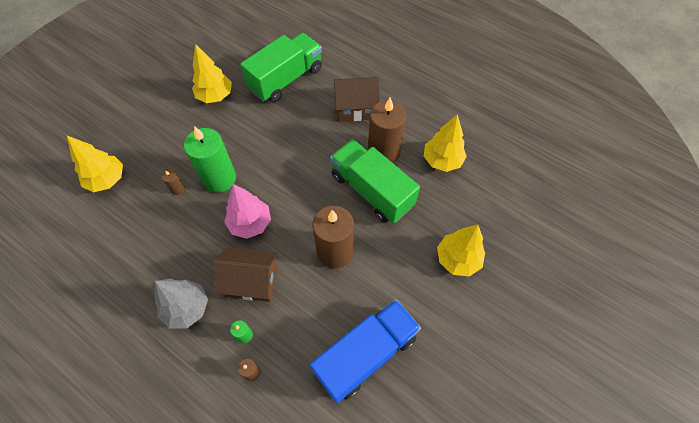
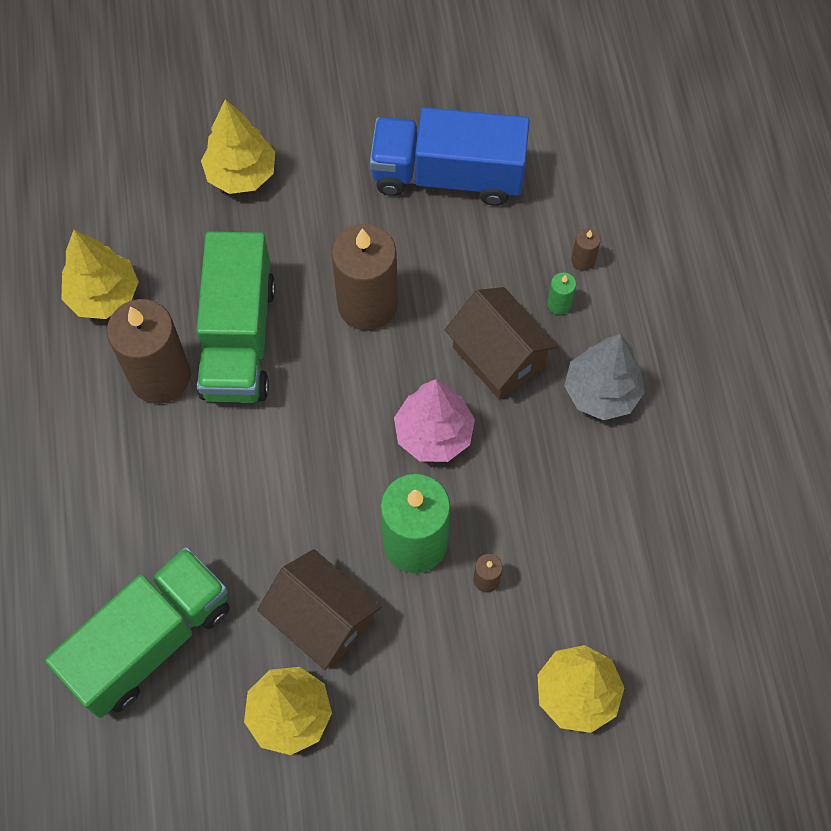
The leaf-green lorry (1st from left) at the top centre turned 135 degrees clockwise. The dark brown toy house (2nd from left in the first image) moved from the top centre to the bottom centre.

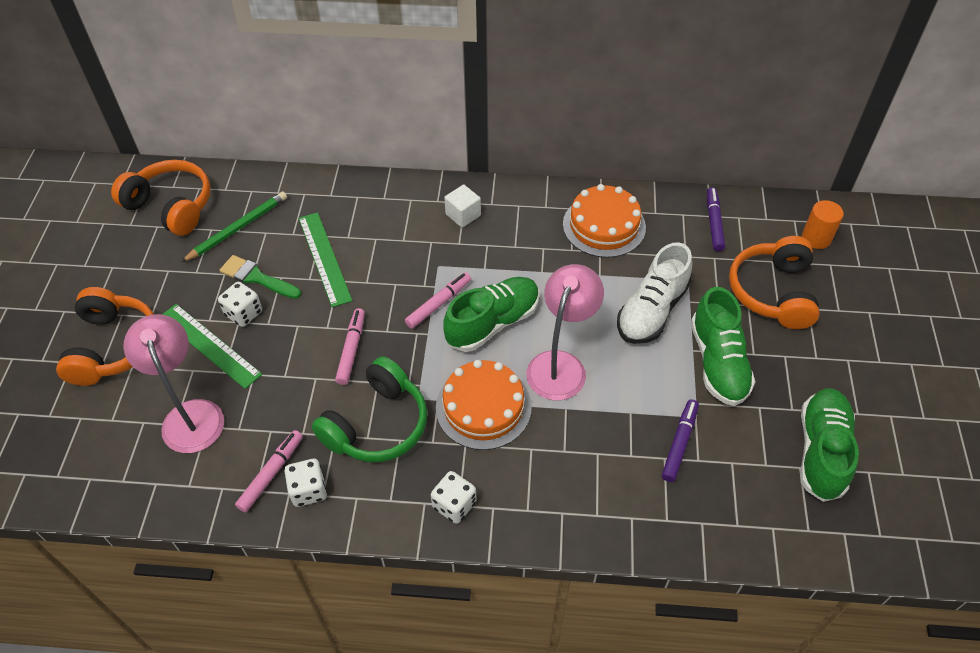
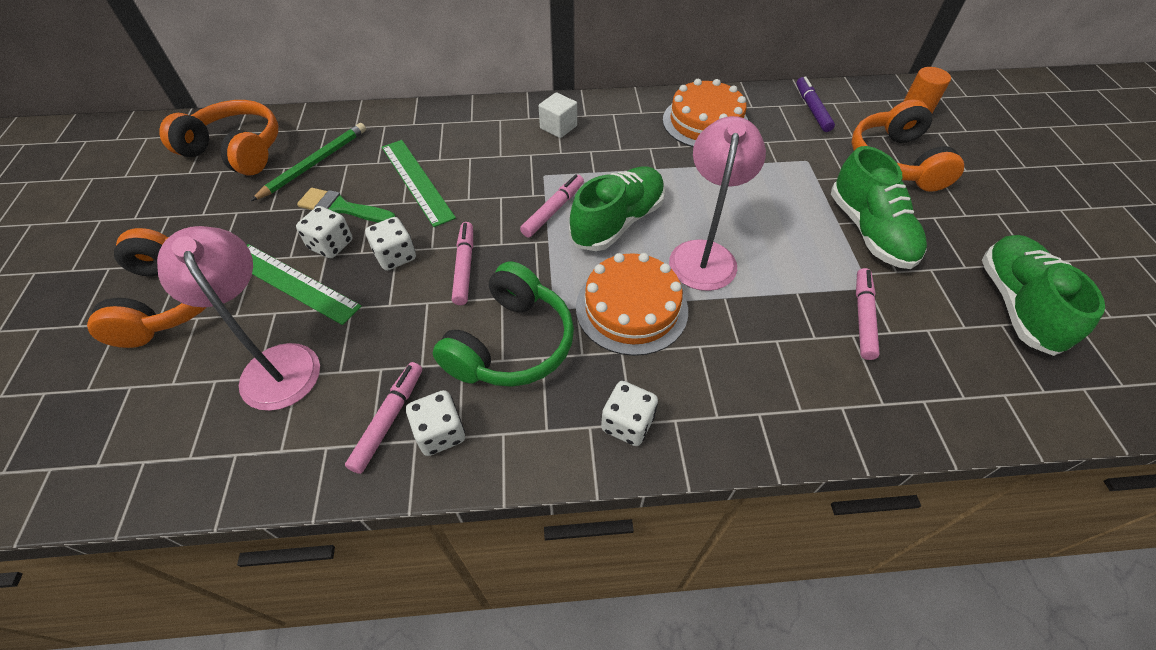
The pure white sneaker at the middle right disappeared. The royal purple marker (1st from left) at the bottom right became the pink marker (4th from left) at the middle right. The pure white dice (2nd from left) at the centre appeared.

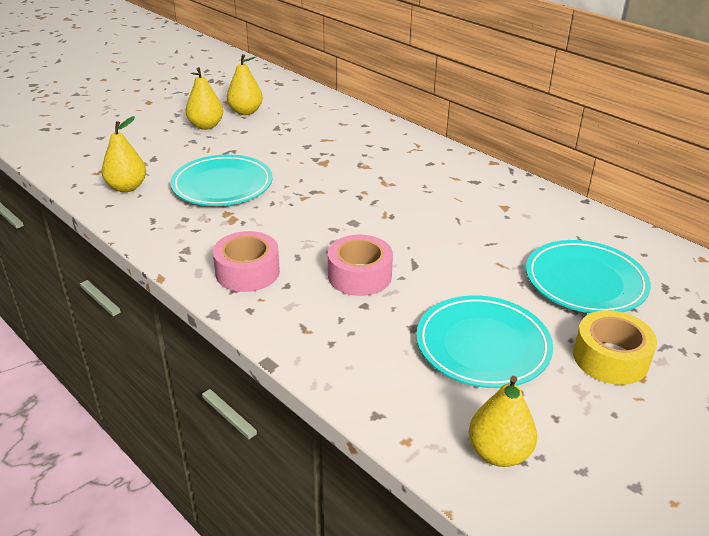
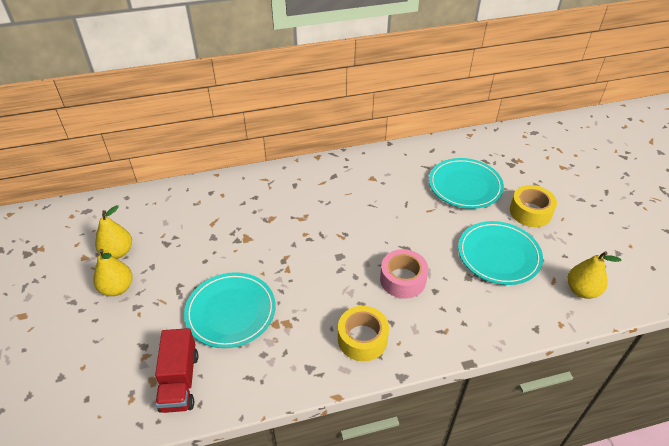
The bright yellow toy pear (1st from left) at the top left was replaced by the scarlet lorry at the bottom left. The pink tape (1st from left) at the centre became the bright yellow tape (1st from left) at the bottom centre.

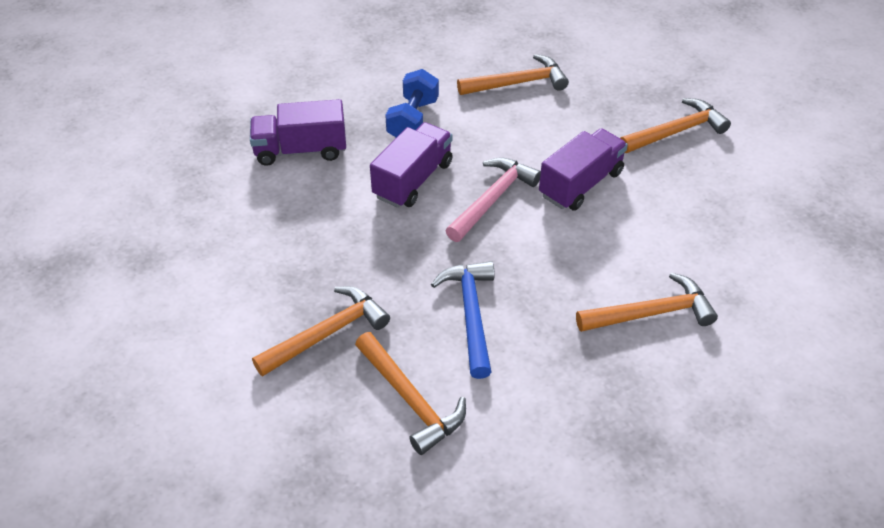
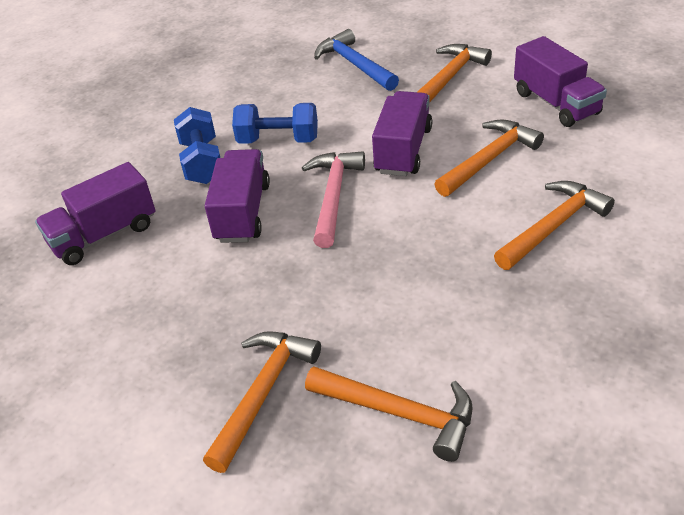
The blue hammer moved from the centre to the top centre. The orange hammer (3rd from left in the first image) moved from the top centre to the top right. The blue free weight (2nd from left) at the top centre appeared. The royal purple lorry (4th from left) at the top right appeared.

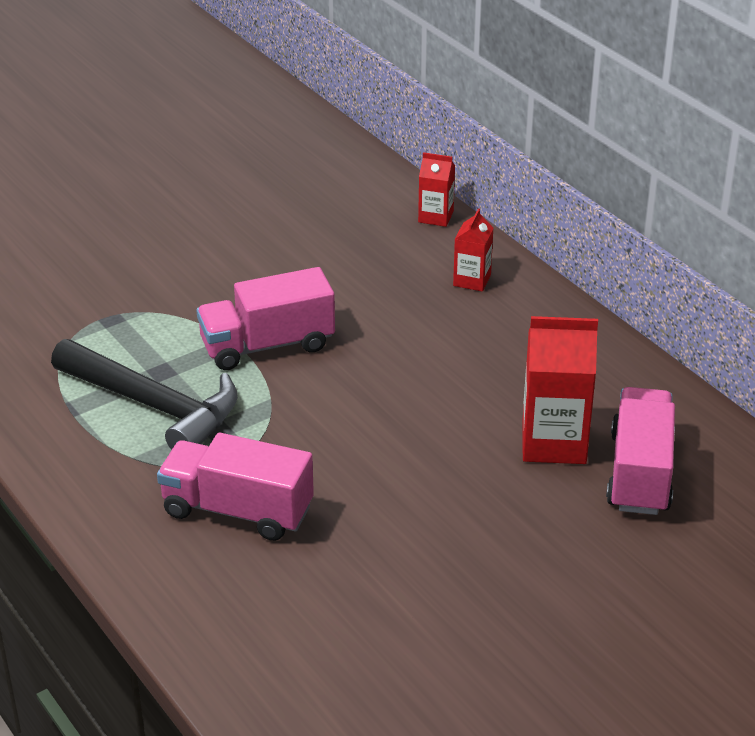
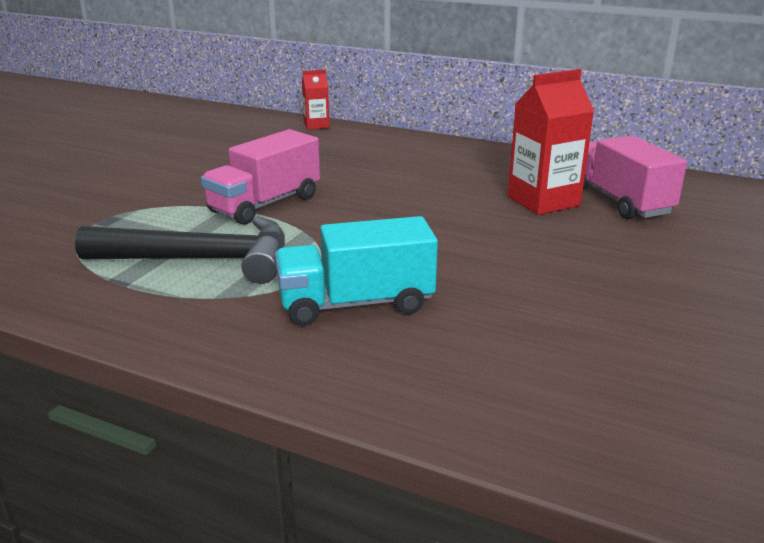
The pink lorry (1st from left) at the middle left became the aqua lorry at the centre. The scarlet juice carton (2nd from left) at the centre disappeared.

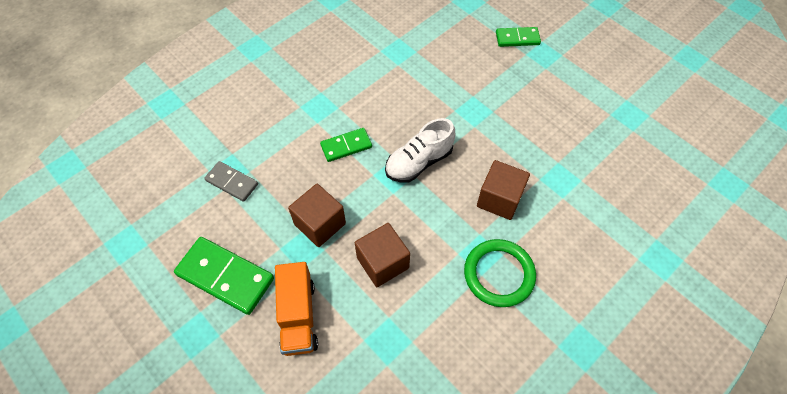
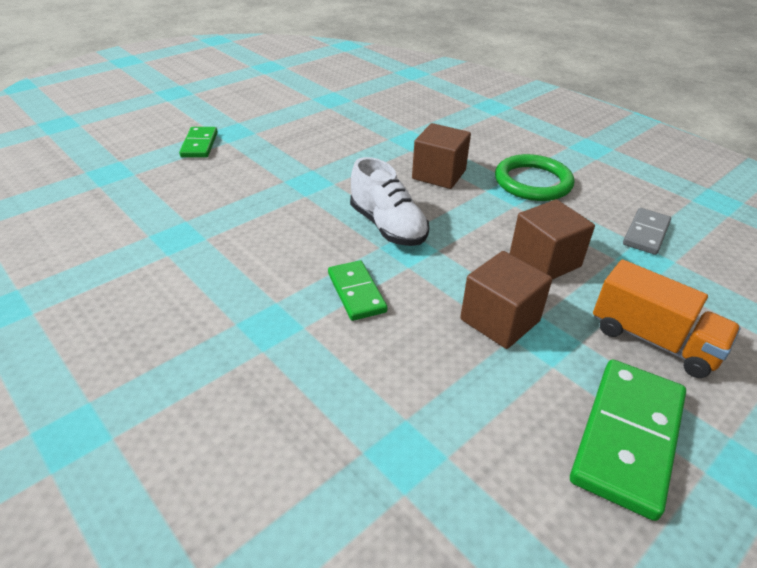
The gray domino piece moved from the middle left to the middle right. The orange lorry at the bottom centre turned 45 degrees clockwise.

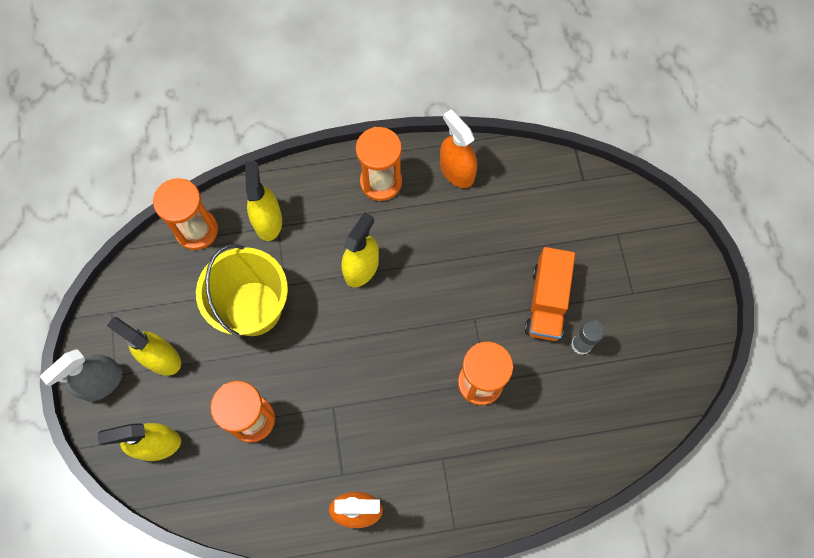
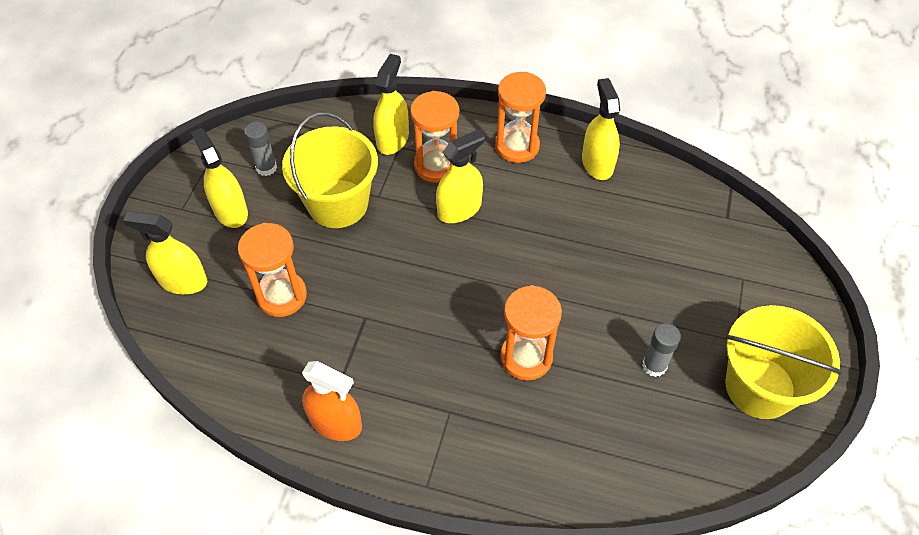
The gray sprayer at the bottom left disappeared. The orange sand timer (1st from left in the first image) moved from the middle left to the top centre. The orange sprayer (2nd from left) at the top centre became the bright yellow sprayer (5th from left) at the top centre. The orange lorry at the middle right disappeared. The gray glue (1st from left) at the top left appeared. The bright yellow sand bucket (2nd from left) at the bottom right appeared.

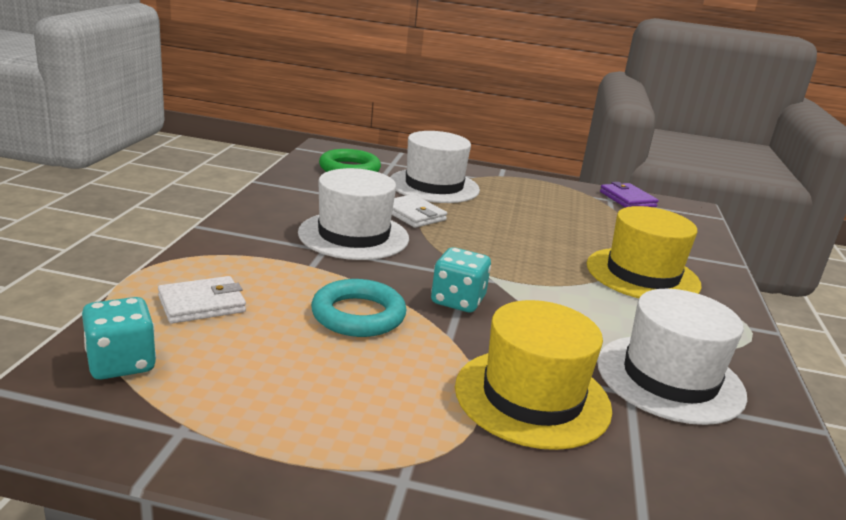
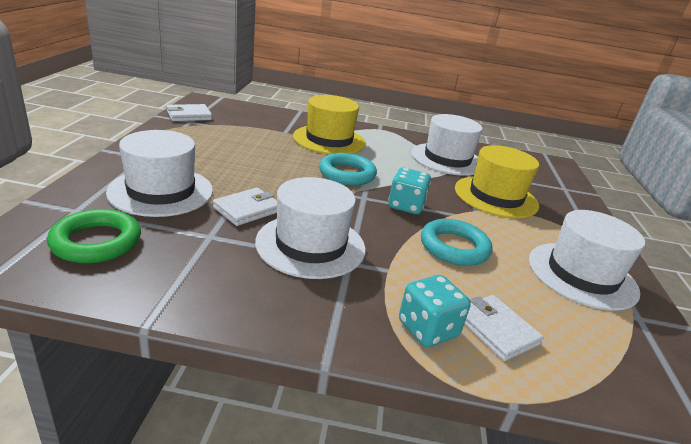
The aqua dice (1st from left in the first image) moved from the middle left to the bottom centre. The royal purple card wallet at the middle right became the pure white card wallet (1st from left) at the top left. The aqua torus (1st from left) at the centre appeared. The pure white hat (4th from left) at the middle right appeared.

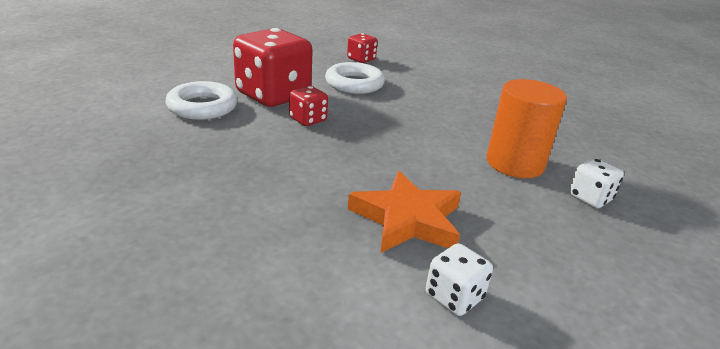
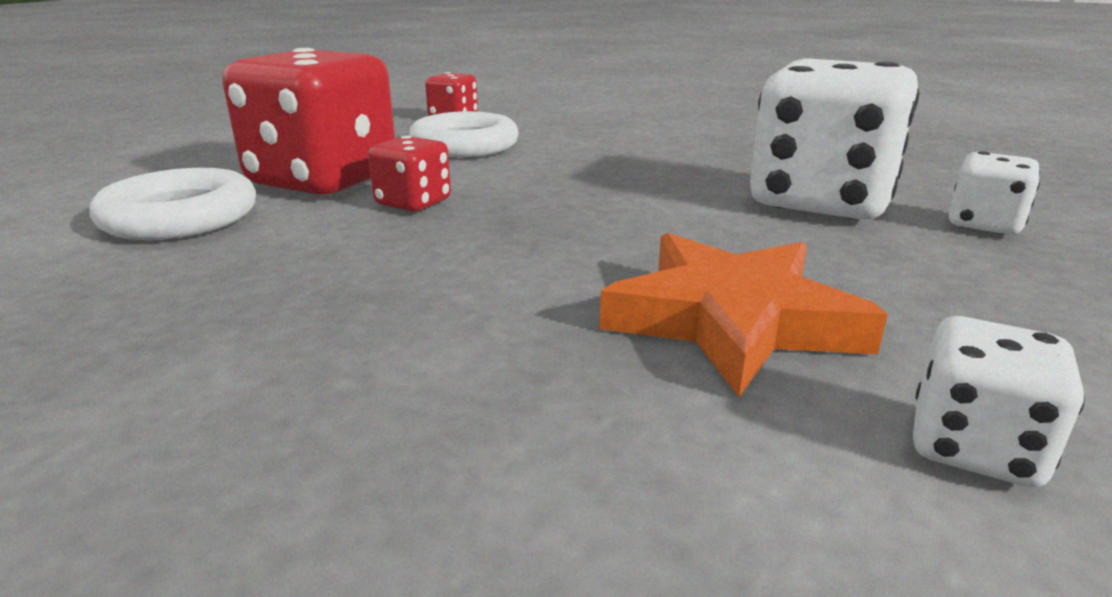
The orange cylinder at the middle right was replaced by the pure white dice (1st from left) at the top right.

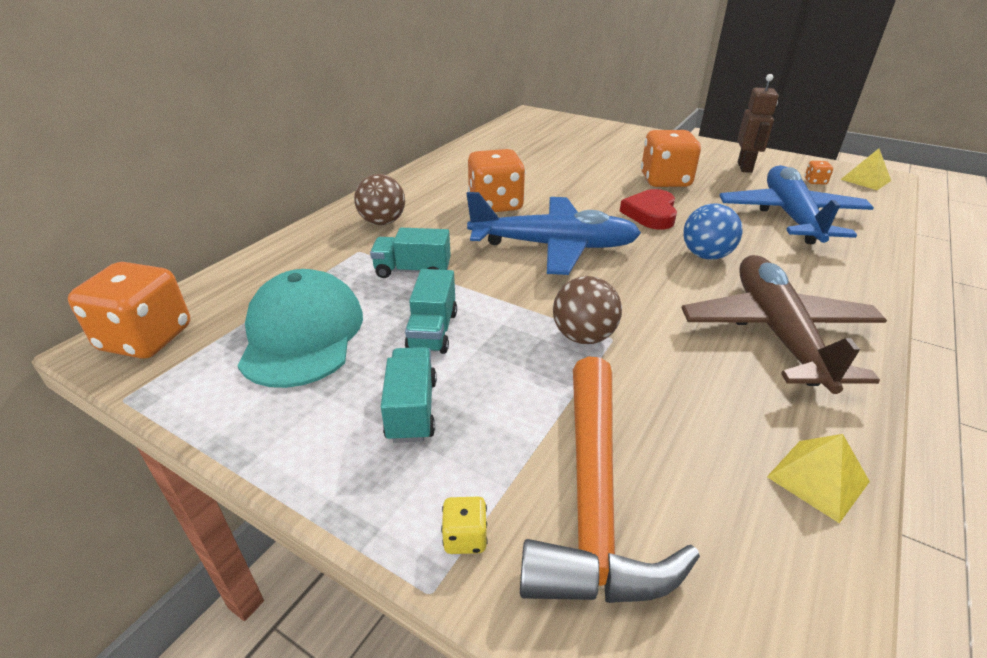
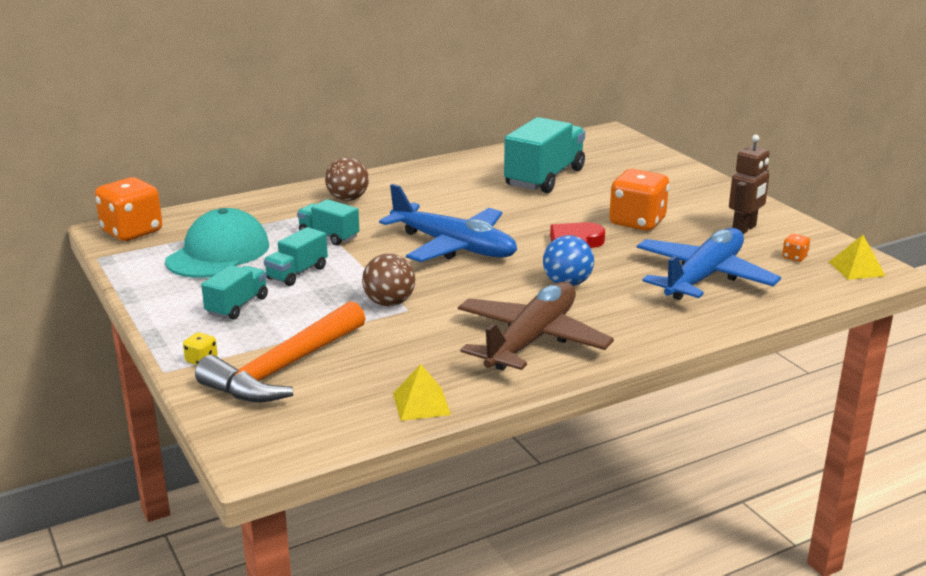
The orange dice (2nd from left) at the top centre disappeared. The aqua lorry (4th from left) at the top centre appeared.

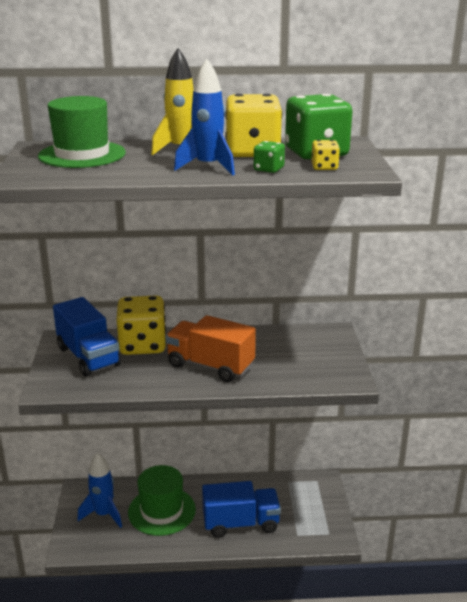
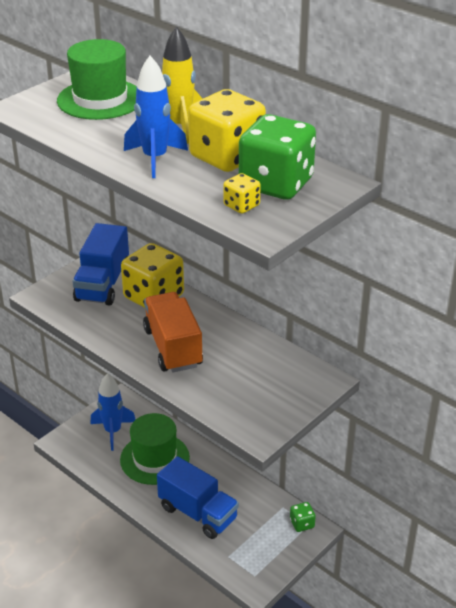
The leaf-green dice (1st from left in the first image) moved from the top centre to the bottom centre.

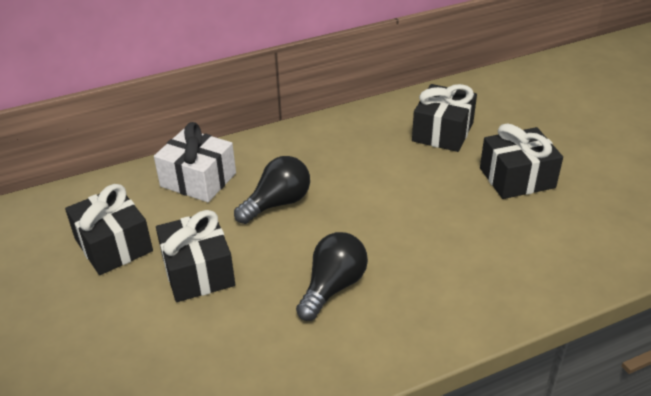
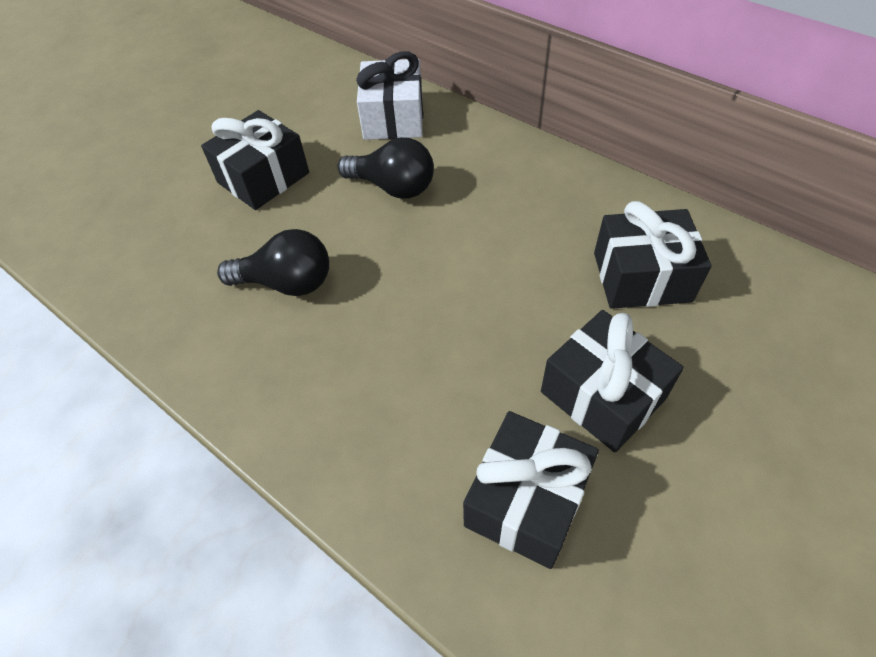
The ebony gift (1st from left in the first image) moved from the middle left to the bottom centre.

